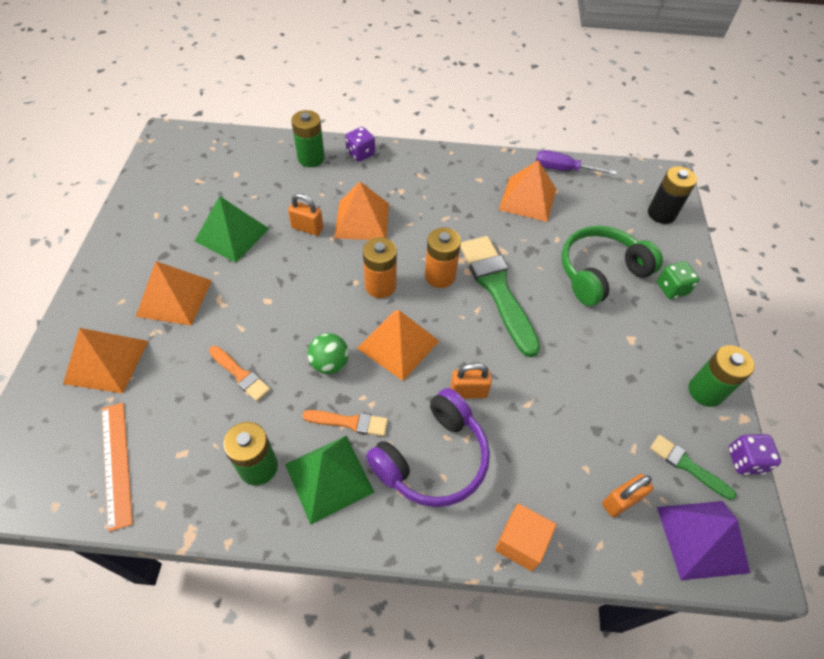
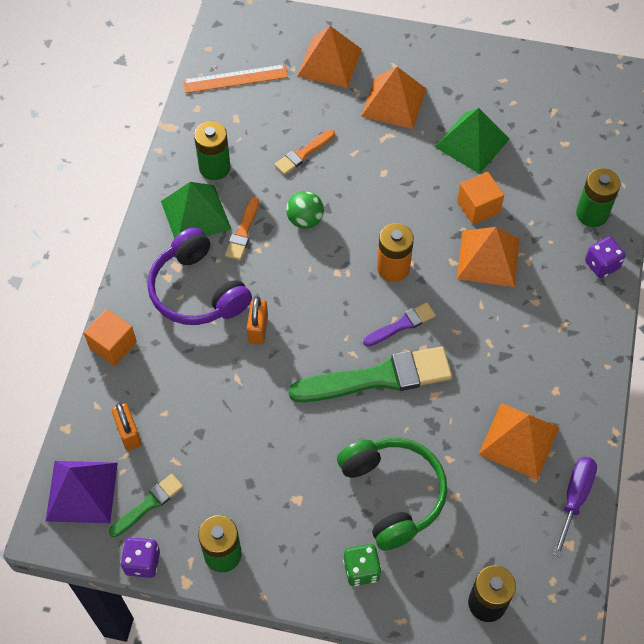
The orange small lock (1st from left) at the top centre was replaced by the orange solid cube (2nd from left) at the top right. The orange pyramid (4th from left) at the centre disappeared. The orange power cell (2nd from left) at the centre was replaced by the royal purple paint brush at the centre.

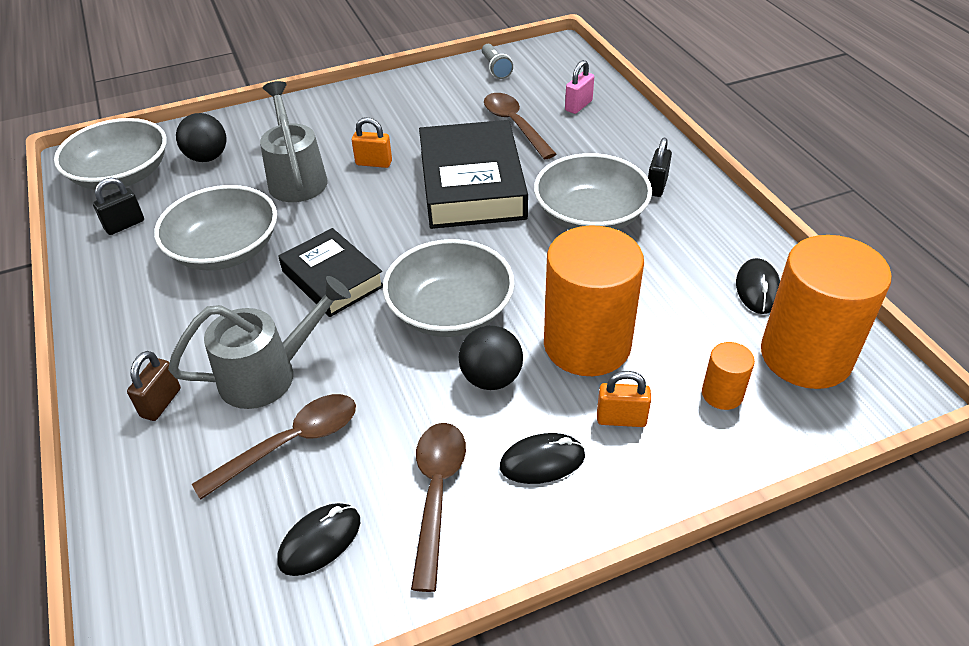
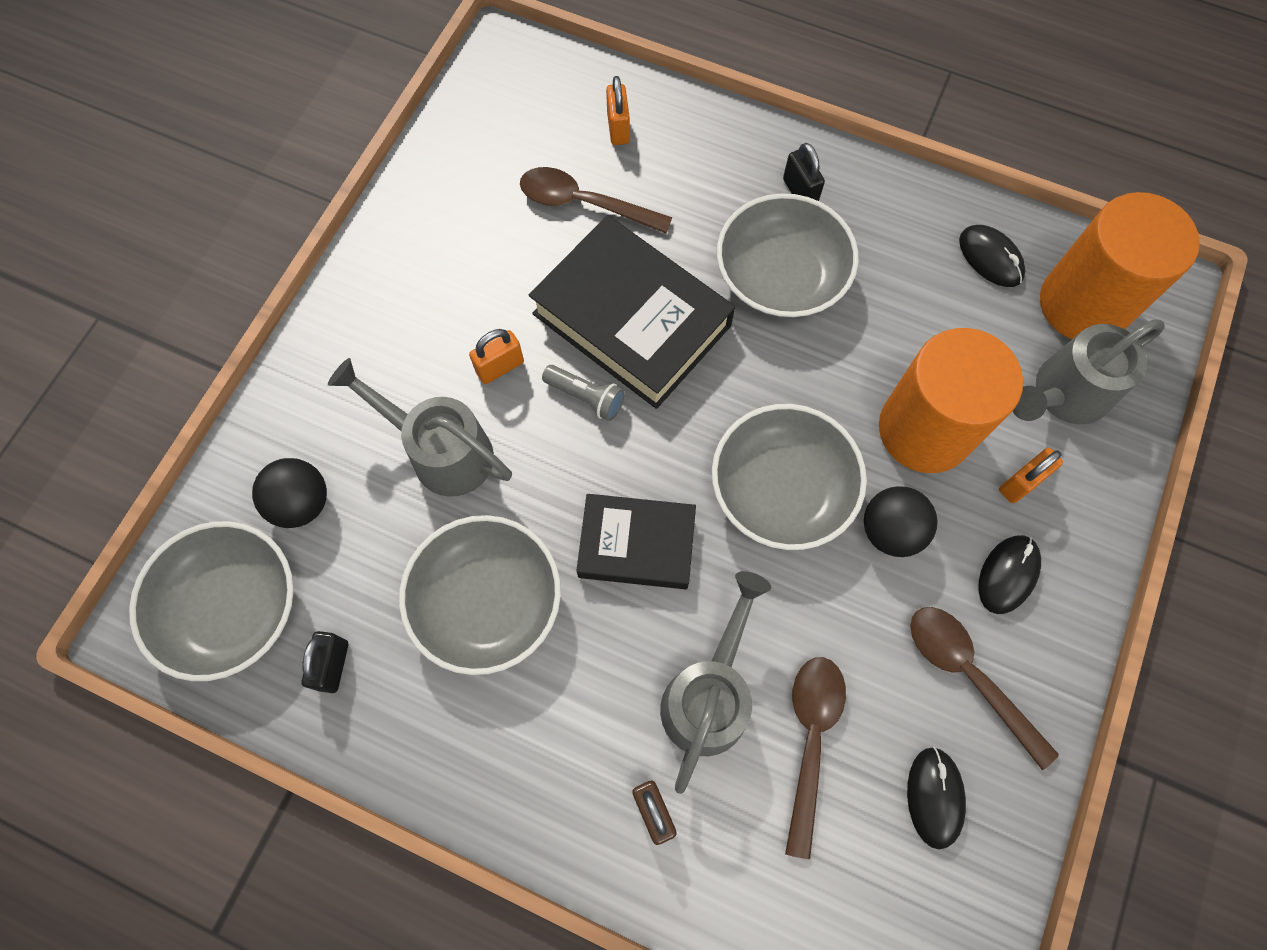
The gray torch moved from the top centre to the centre. The pink small lock at the top centre became the orange small lock (2nd from left) at the top centre. The orange cylinder (2nd from left) at the middle right was replaced by the gray watering can (3rd from left) at the middle right.

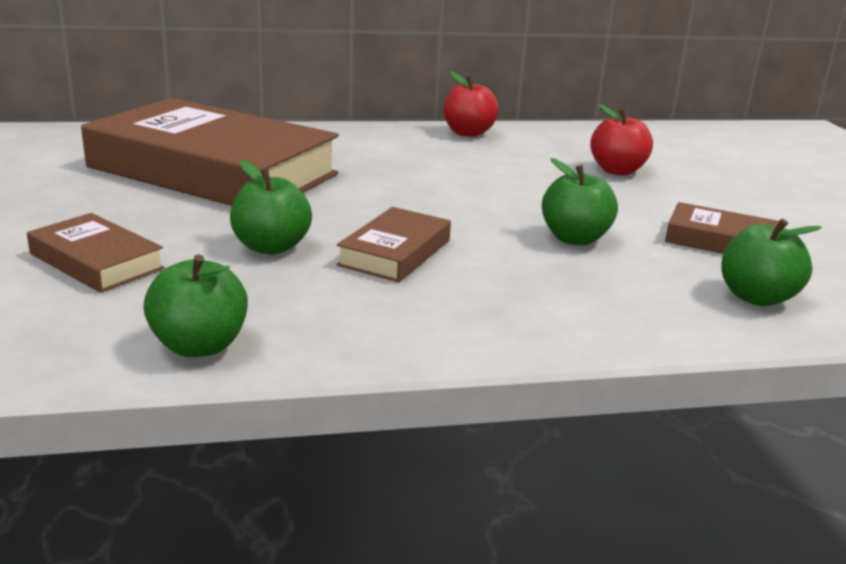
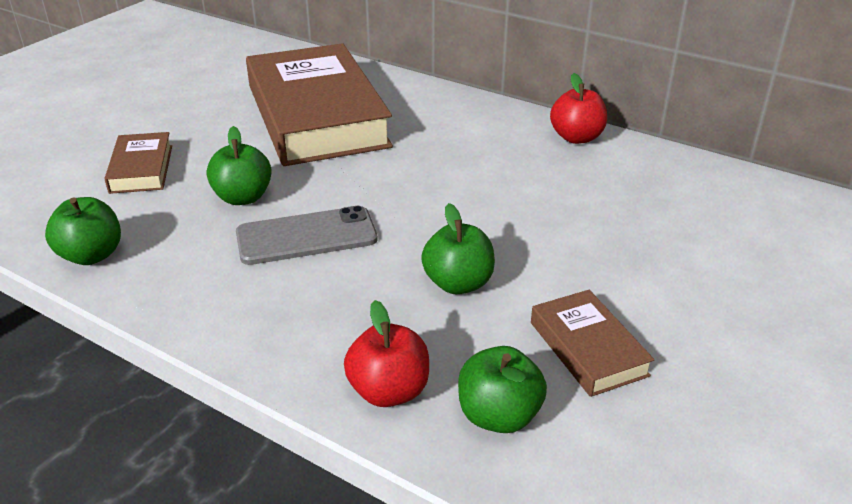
The dark brown book (3rd from left) at the centre was replaced by the gray smartphone at the centre. The scarlet apple (2nd from left in the first image) moved from the top right to the bottom centre.

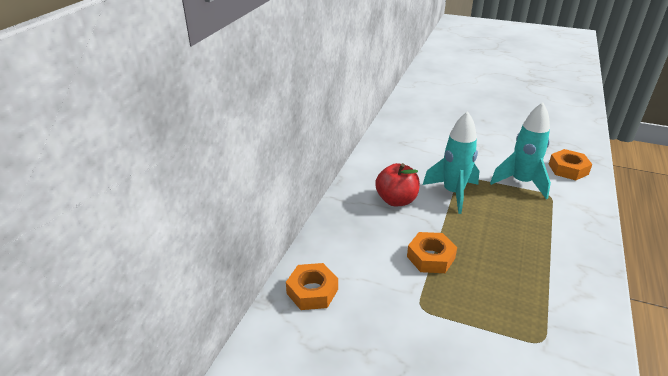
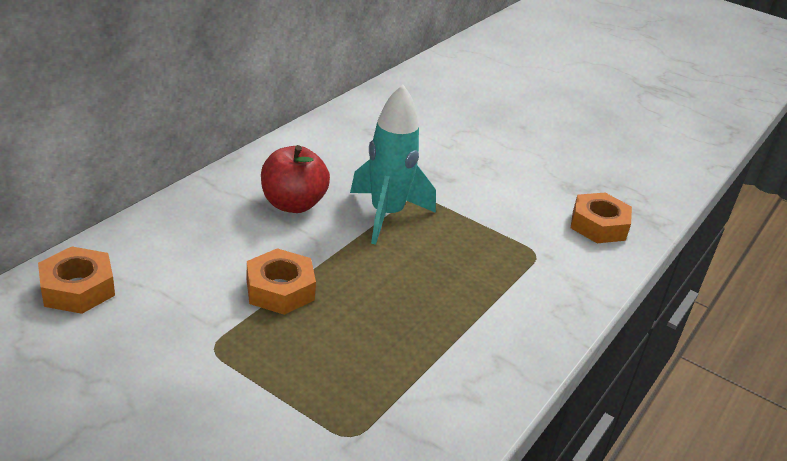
The aqua spaceship (2nd from left) at the middle right disappeared.

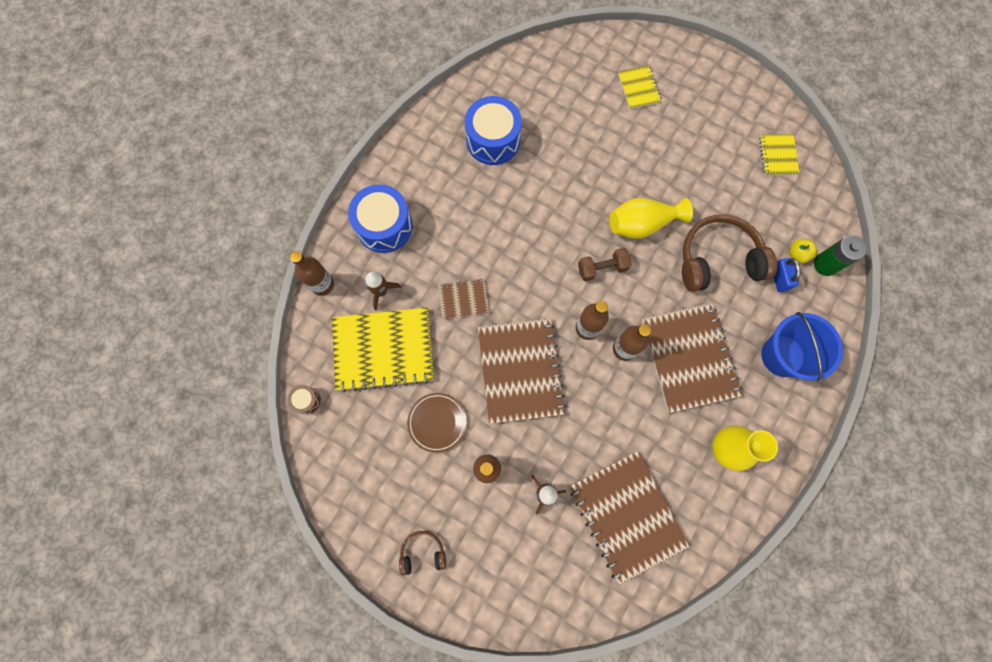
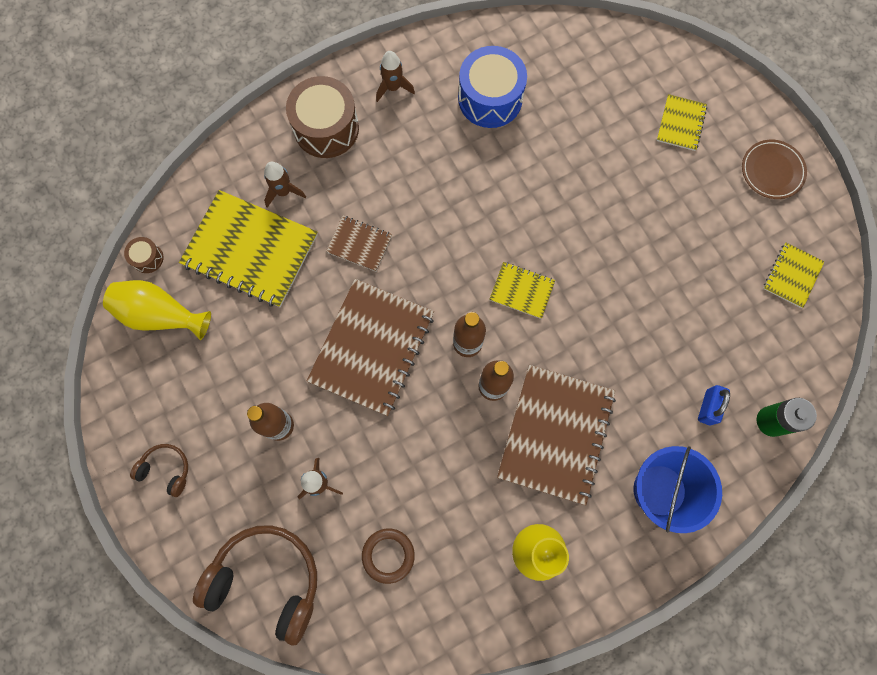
The dark brown flask (1st from left) at the middle left disappeared. The blue toy drum (1st from left) at the top centre became the dark brown toy drum (2nd from left) at the top centre. The dark brown plate moved from the centre to the top right. The dark brown notepad (3rd from left) at the bottom centre was replaced by the dark brown torus at the bottom centre. The dark brown free weight at the centre was replaced by the bright yellow notepad (2nd from left) at the centre. The bright yellow flower vase (1st from left) moved from the top centre to the middle left. The dark brown over-ear headphones (2nd from left) moved from the middle right to the bottom left. The bright yellow apple at the middle right disappeared. The dark brown spaceship (3rd from left) at the top centre appeared.

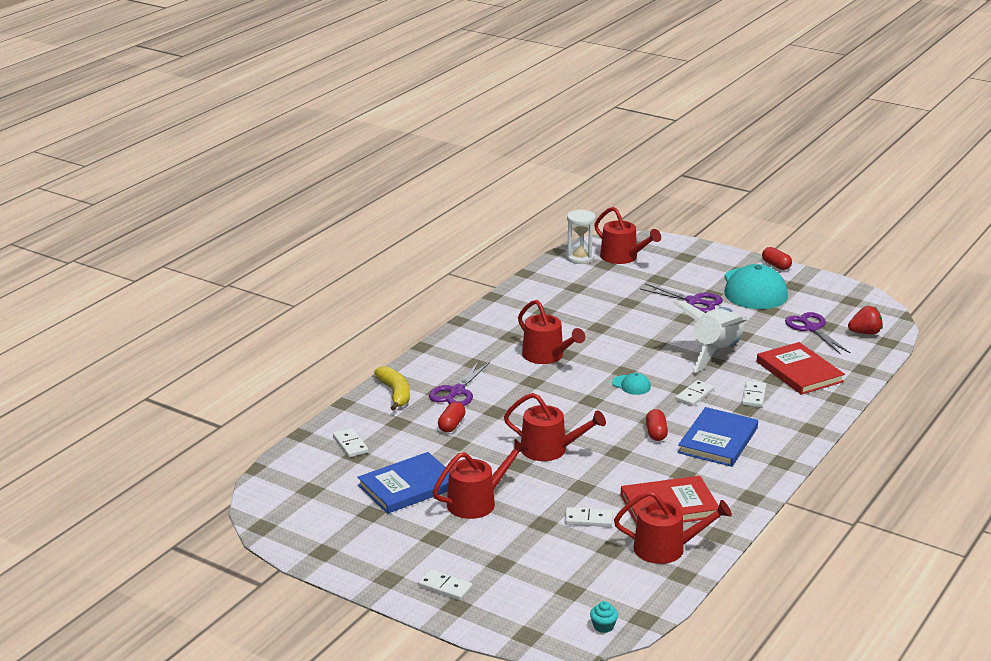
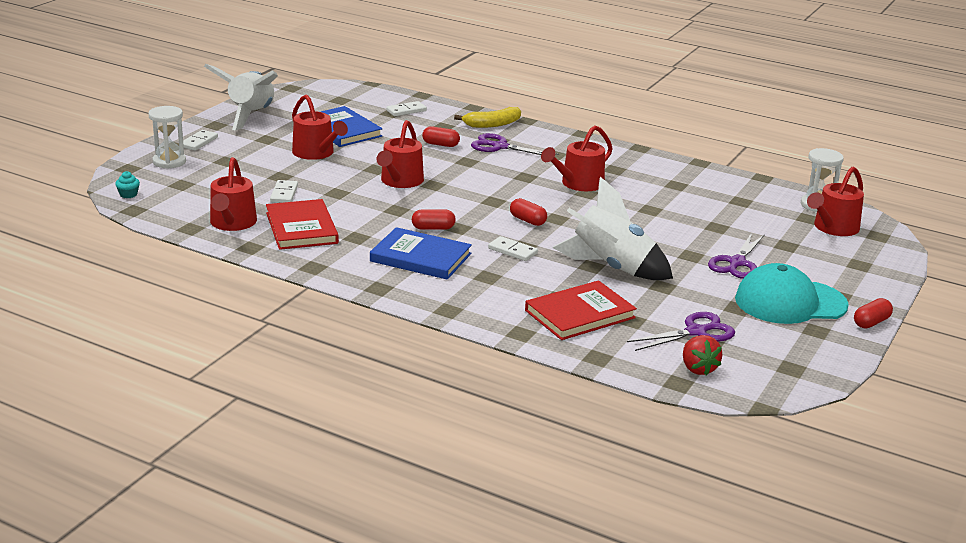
The aqua baseball cap (1st from left) at the centre was replaced by the scarlet pill (3rd from left) at the centre. The pure white domino piece (5th from left) at the middle right disappeared. The pure white sand timer (1st from left) at the top left appeared. The pure white spaceship (1st from left) at the top left appeared.

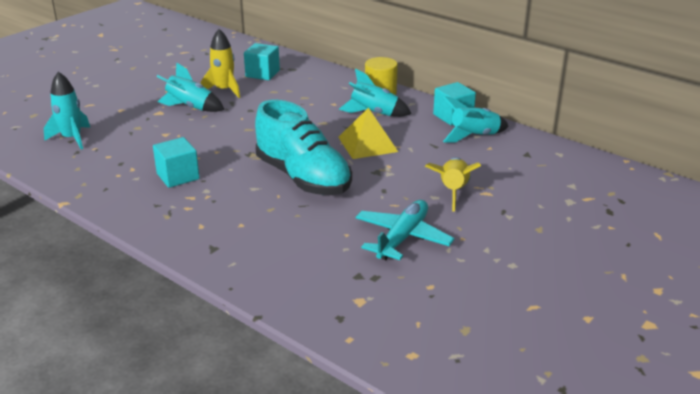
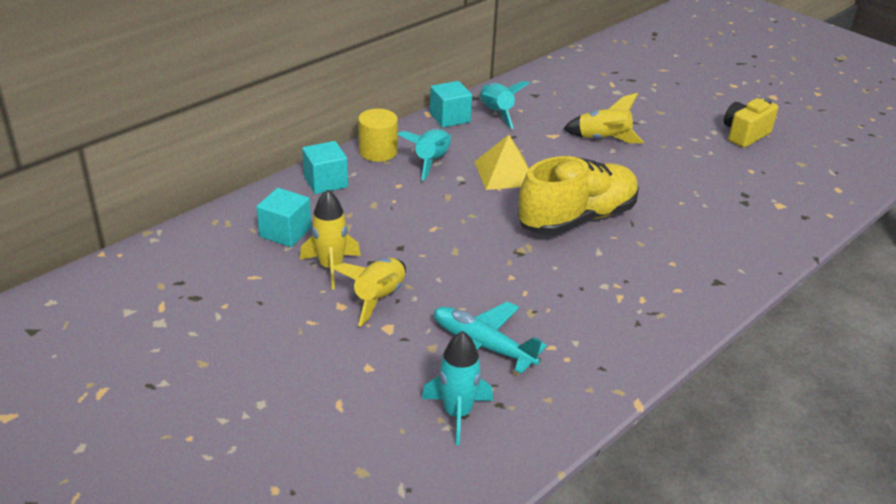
The aqua solid cube (1st from left in the first image) moved from the middle left to the top centre. The aqua spaceship (2nd from left) at the top left became the bright yellow spaceship (2nd from left) at the centre. The aqua sneaker at the centre became the bright yellow sneaker at the centre. The aqua plane moved from the centre to the bottom centre. The bright yellow compact camera at the top right appeared.

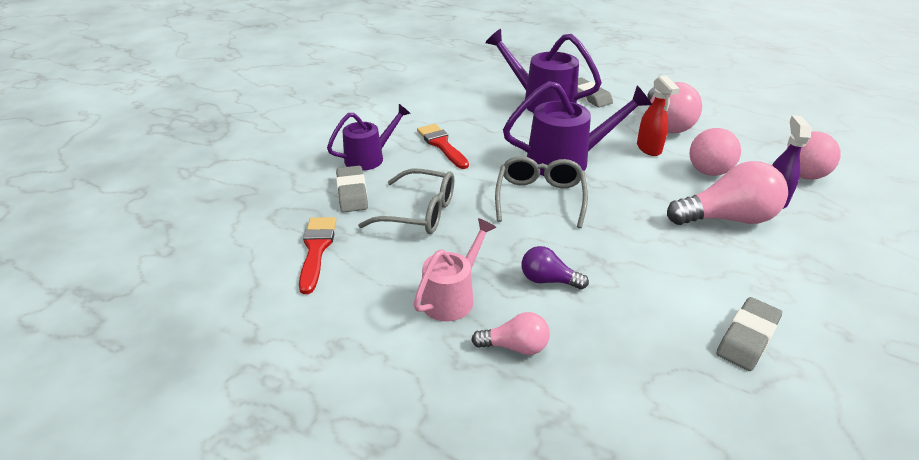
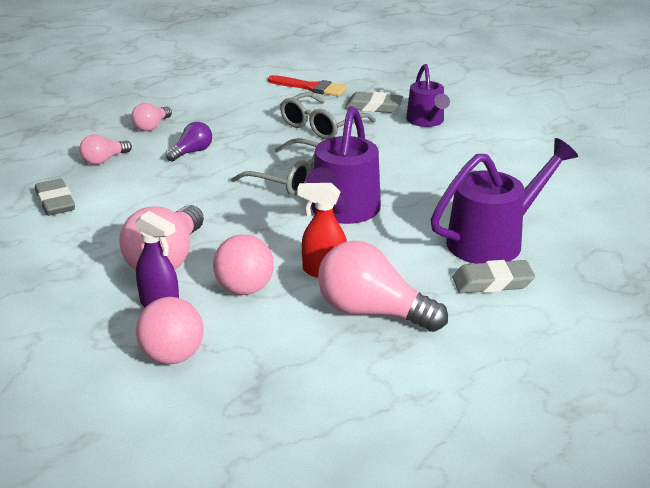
The pink watering can at the centre disappeared. The scarlet paint brush (2nd from left) at the top centre disappeared. The pink bulb (1st from left) at the top left appeared.

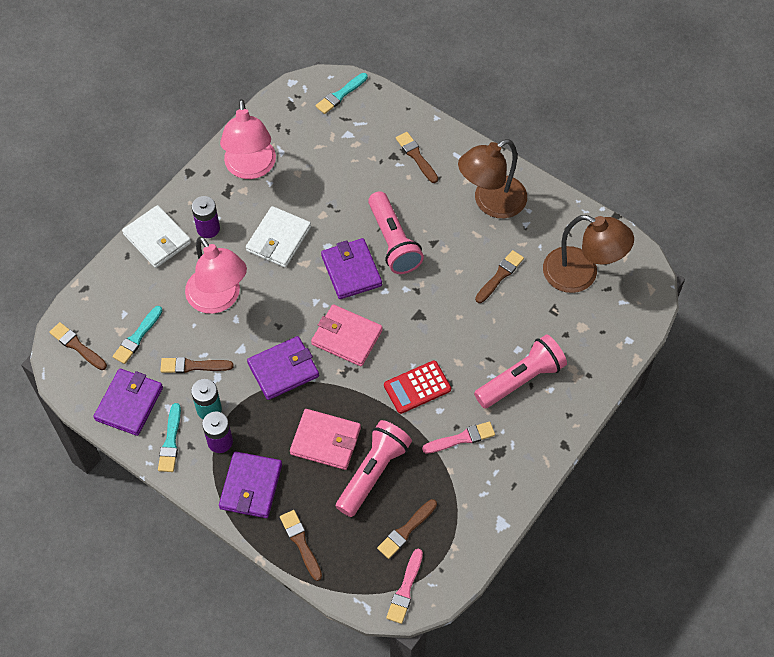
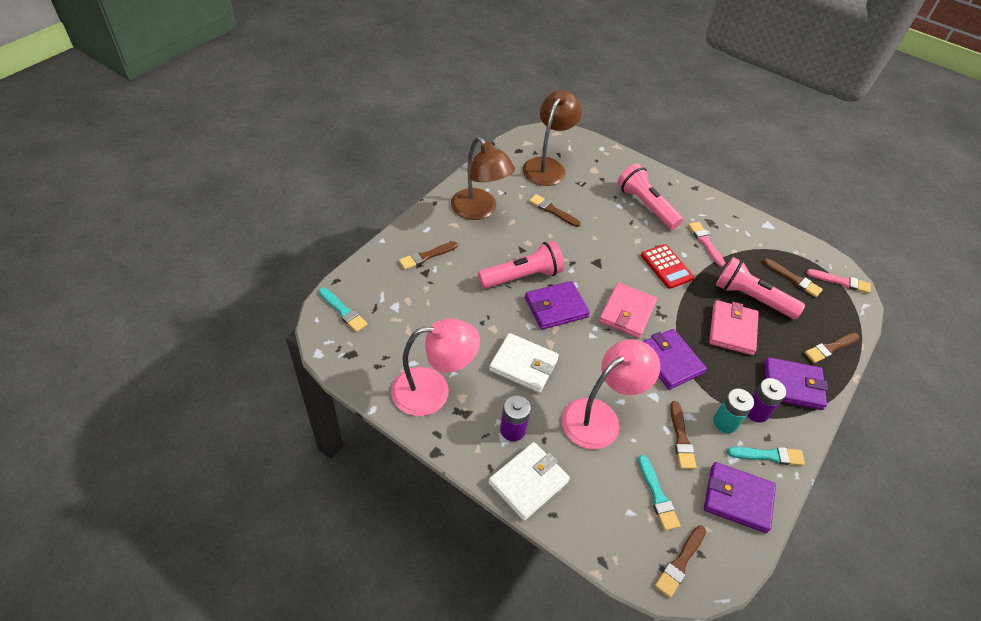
The aqua paint brush (1st from left in the first image) at the middle left turned 45 degrees clockwise.

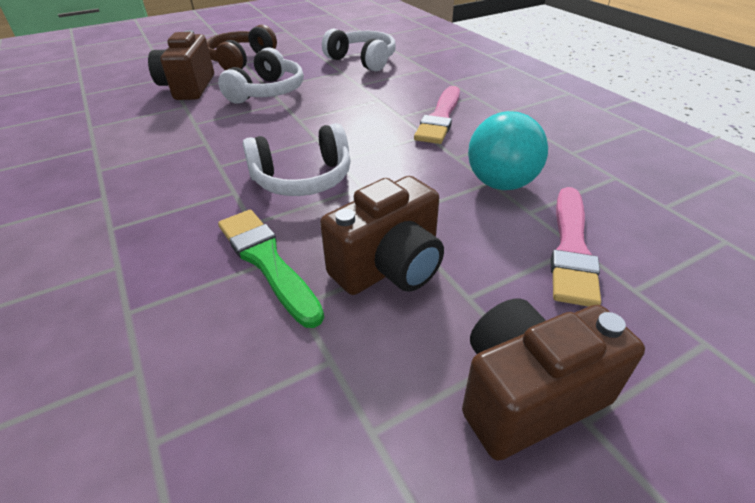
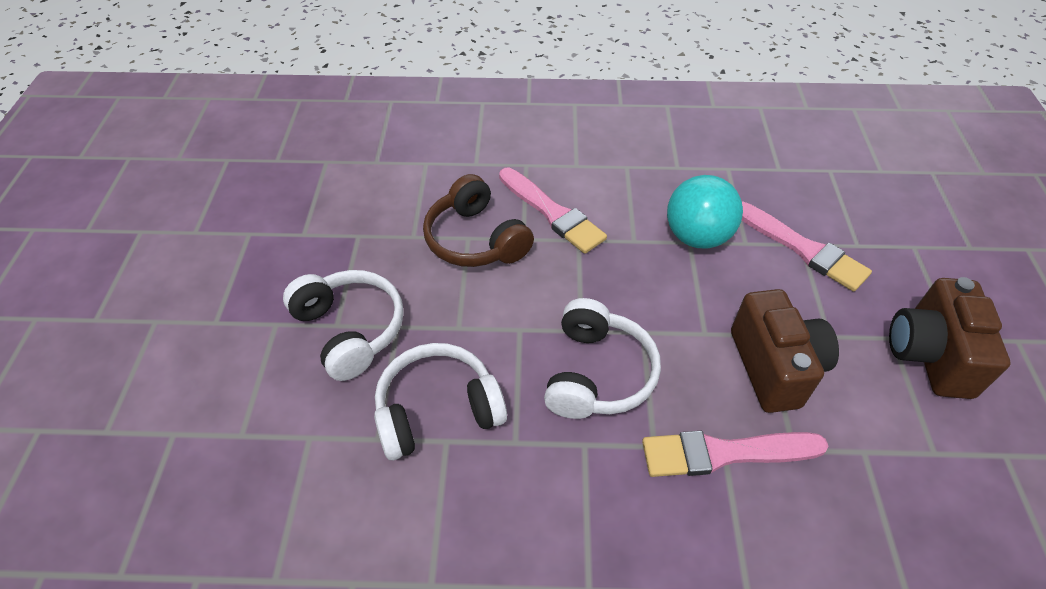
The dark brown compact camera (1st from left) at the top left disappeared. The dark brown over-ear headphones moved from the top left to the centre. The leaf-green paint brush at the centre became the pink paint brush (2nd from left) at the bottom right. The pure white over-ear headphones (3rd from left in the first image) moved from the top centre to the bottom centre.

